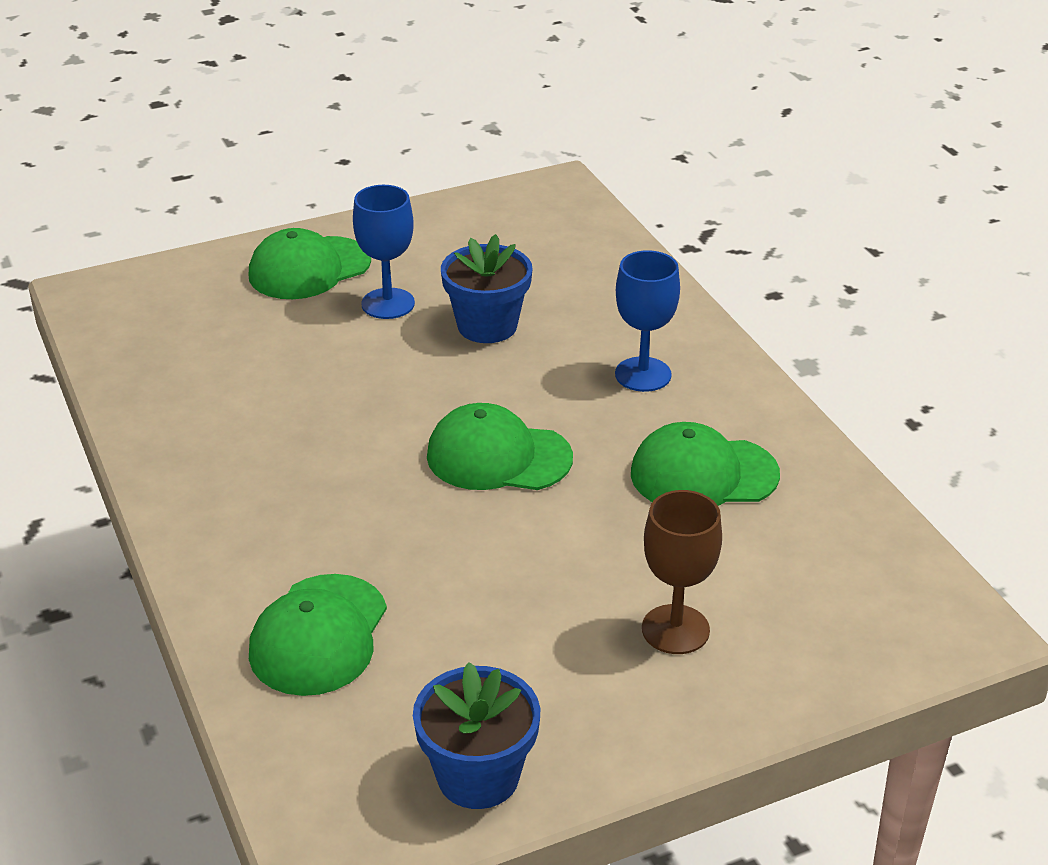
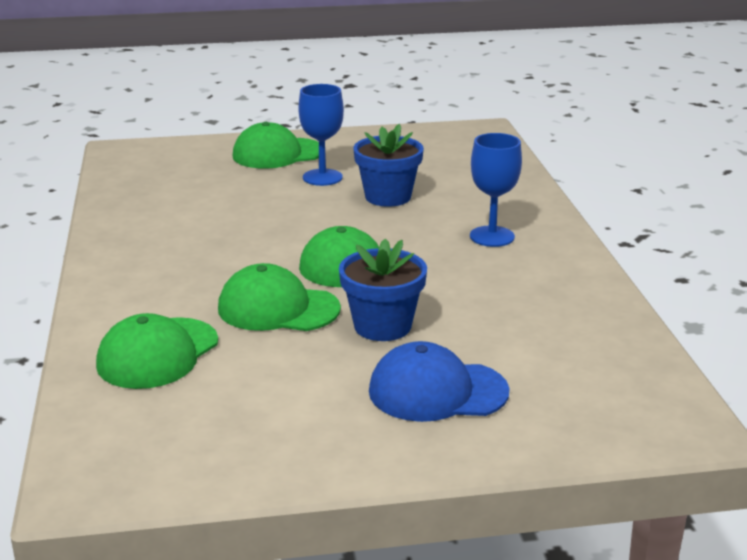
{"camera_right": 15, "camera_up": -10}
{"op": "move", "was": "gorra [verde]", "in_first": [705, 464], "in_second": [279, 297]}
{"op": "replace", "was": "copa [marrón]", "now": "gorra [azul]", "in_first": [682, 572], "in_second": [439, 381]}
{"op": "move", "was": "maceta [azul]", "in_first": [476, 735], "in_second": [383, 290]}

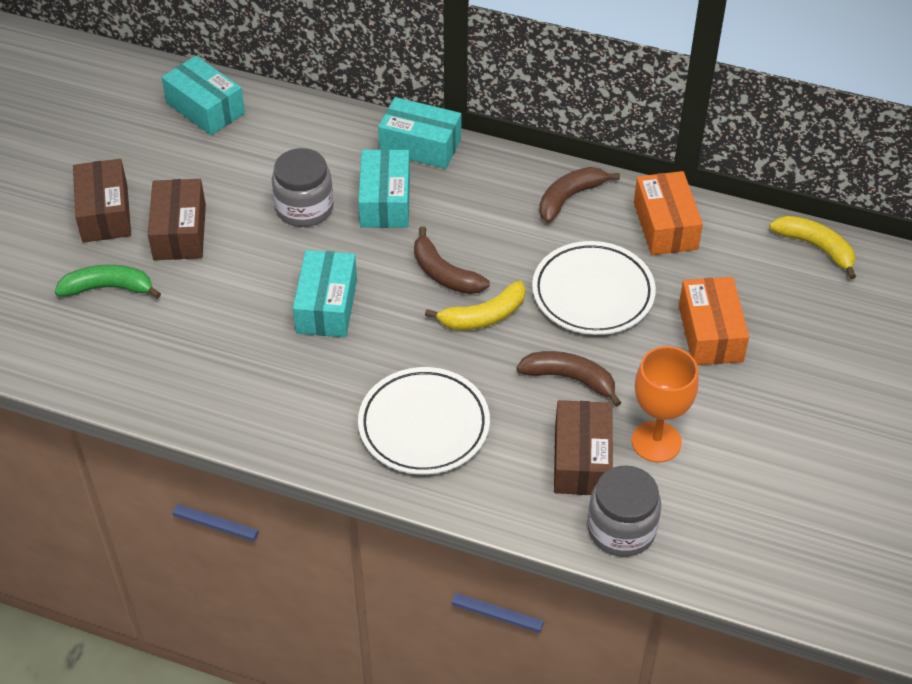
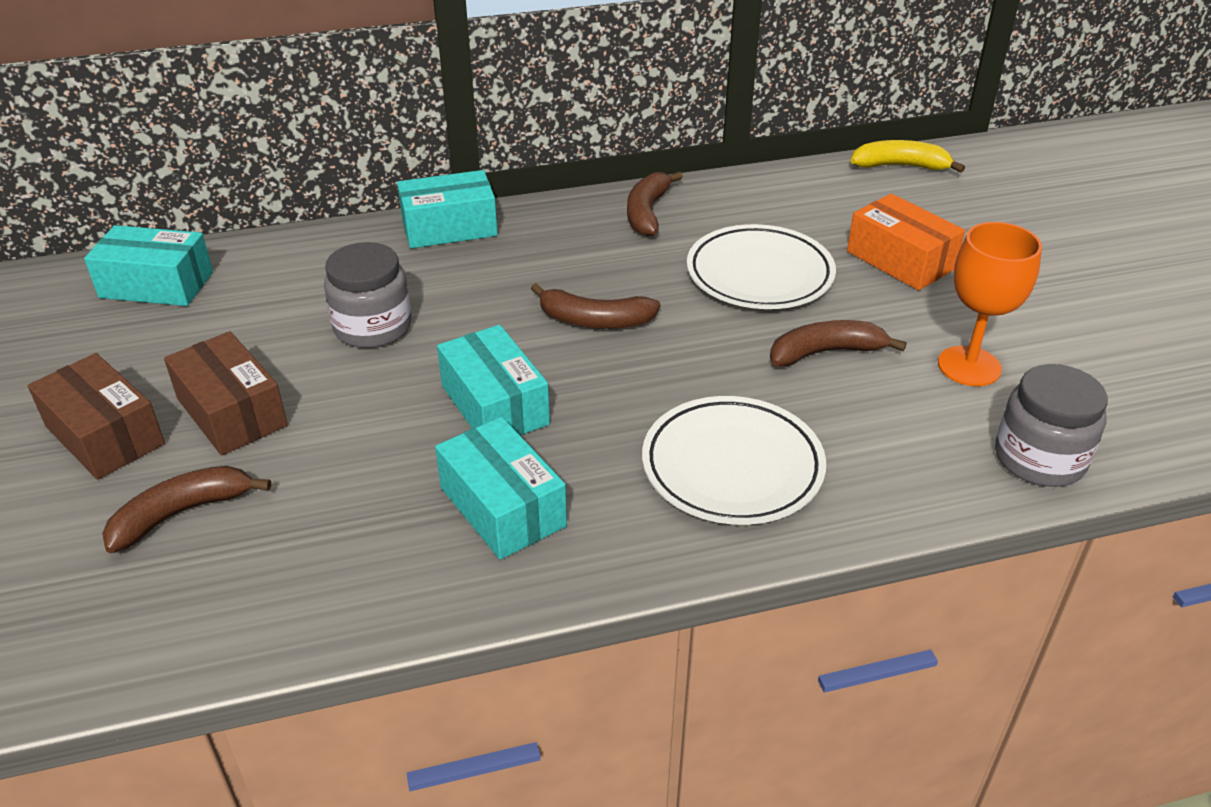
{"camera_right": -35, "camera_up": -10}
{"op": "move", "was": "caja [turquesa]", "in_first": [384, 188], "in_second": [501, 488]}
{"op": "delete", "was": "caja [naranja]", "in_first": [668, 213]}
{"op": "recolor", "was": "plátano [verde]", "now": "plátano [marrón]", "in_first": [108, 282], "in_second": [186, 509]}
{"op": "delete", "was": "plátano [amarillo]", "in_first": [475, 305]}
{"op": "delete", "was": "caja [marrón]", "in_first": [583, 447]}

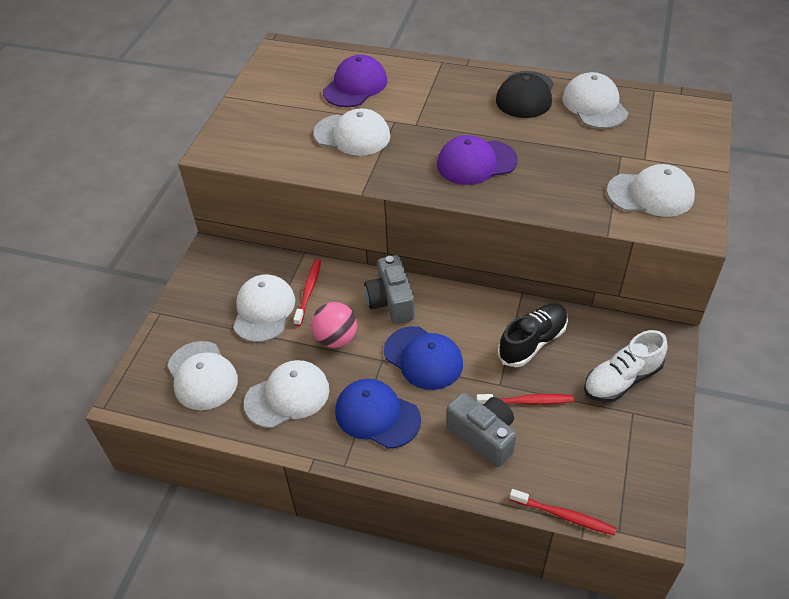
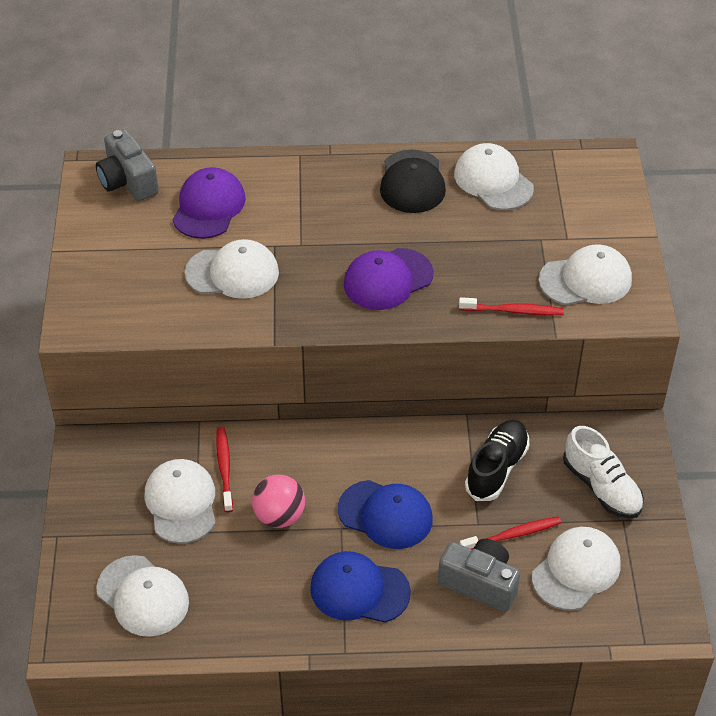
{"camera_right": -20, "camera_up": 0}
{"op": "move", "was": "cámara [gris]", "in_first": [389, 289], "in_second": [127, 165]}
{"op": "rotate", "was": "zapato [blanco]", "in_first": [626, 366], "in_second": [603, 472], "clockwise": -75}
{"op": "move", "was": "gorra [blanco]", "in_first": [286, 394], "in_second": [576, 568]}
{"op": "move", "was": "cepillo de dientes [rojo]", "in_first": [563, 512], "in_second": [511, 306]}

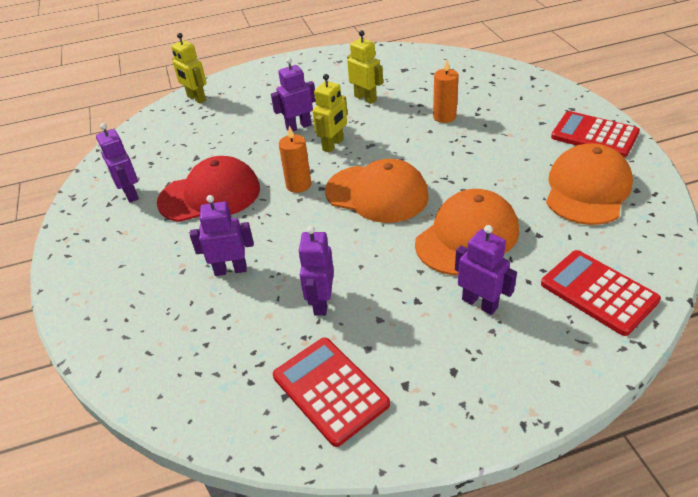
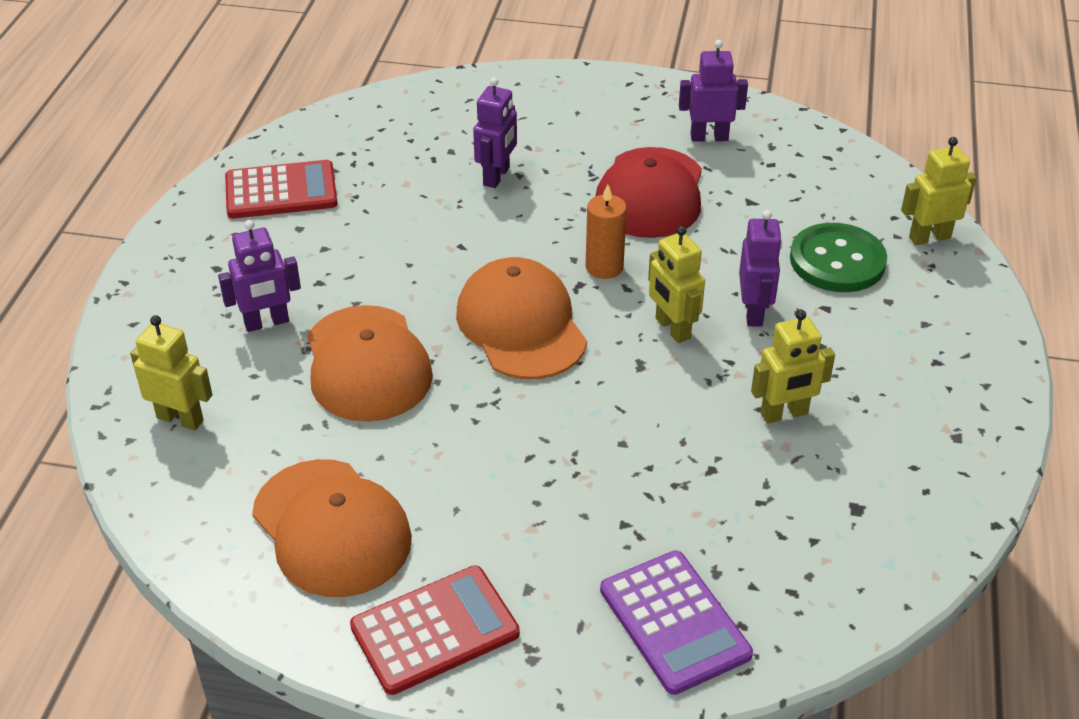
{"camera_right": 115, "camera_up": 0}
{"op": "delete", "was": "vela [naranja]", "in_first": [446, 91]}
{"op": "rotate", "was": "gorra [naranja]", "in_first": [377, 191], "in_second": [521, 318], "clockwise": 105}
{"op": "delete", "was": "robot [morado]", "in_first": [316, 271]}
{"op": "replace", "was": "calculadora [rojo]", "now": "robot [amarillo]", "in_first": [601, 293], "in_second": [171, 373]}
{"op": "insert", "now": "botón [verde]", "in_second": [838, 257]}
{"op": "insert", "now": "calculadora [morado]", "in_second": [676, 622]}

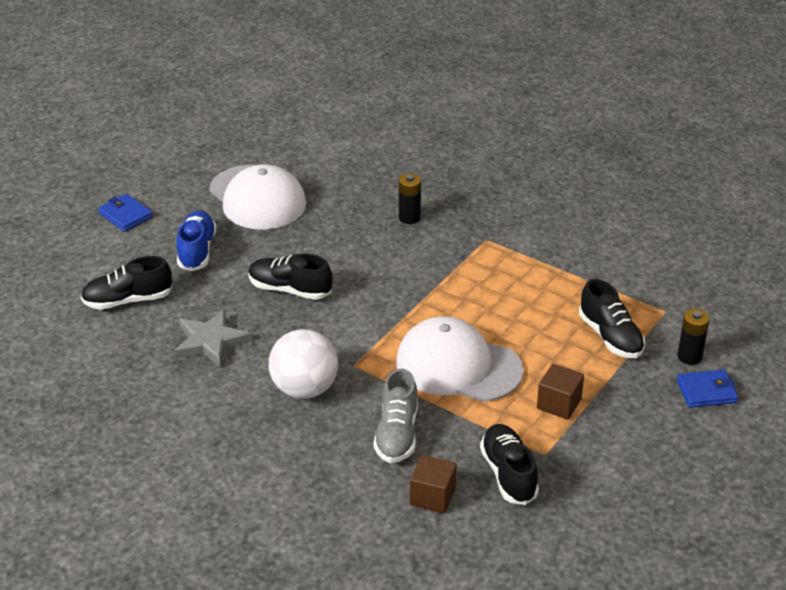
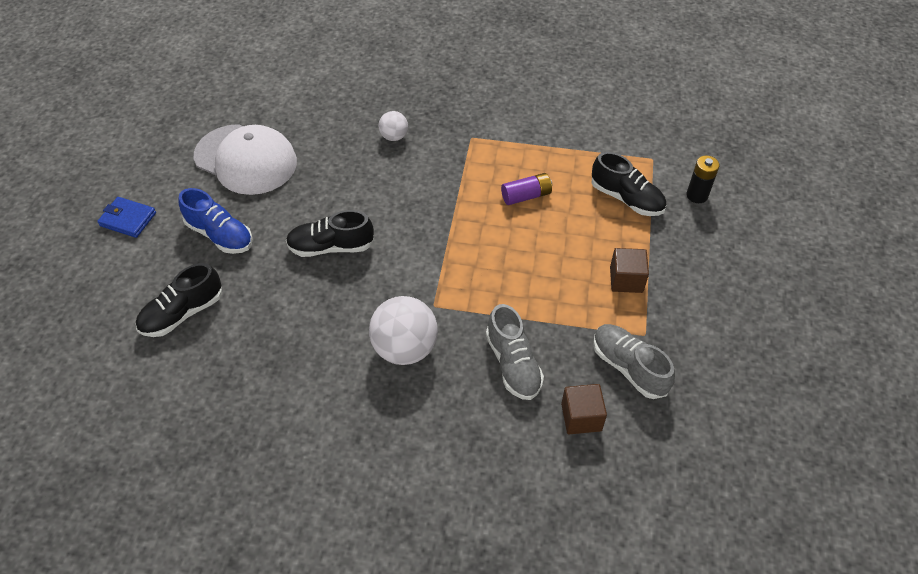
{"camera_right": -25, "camera_up": 15}
{"op": "replace", "was": "pila [negro]", "now": "pelota [blanco]", "in_first": [410, 198], "in_second": [393, 126]}
{"op": "rotate", "was": "zapato [azul]", "in_first": [197, 240], "in_second": [216, 221], "clockwise": 150}
{"op": "delete", "was": "estrella [gris]", "in_first": [213, 338]}
{"op": "delete", "was": "gorra [blanco]", "in_first": [460, 359]}
{"op": "delete", "was": "cartera [azul]", "in_first": [707, 388]}
{"op": "recolor", "was": "zapato [negro]", "now": "zapato [gris]", "in_first": [509, 464], "in_second": [634, 361]}
{"op": "insert", "now": "pila [morado]", "in_second": [526, 189]}

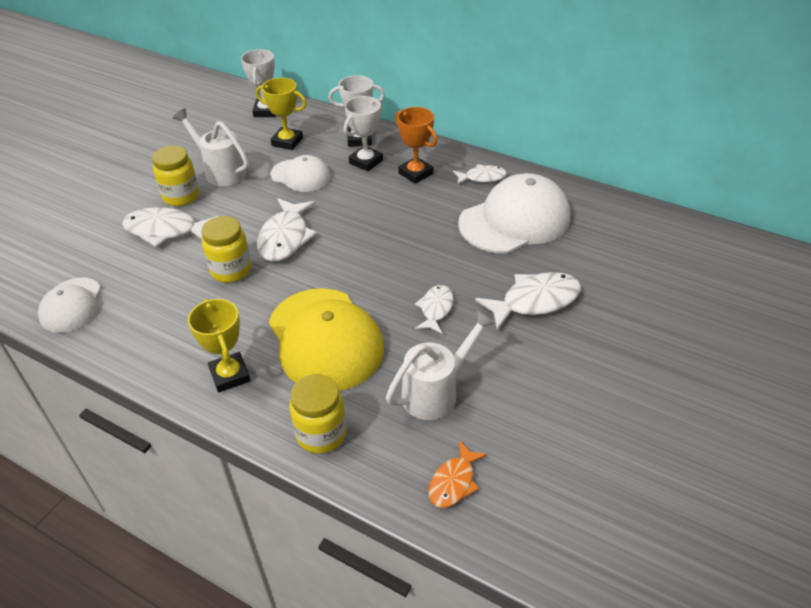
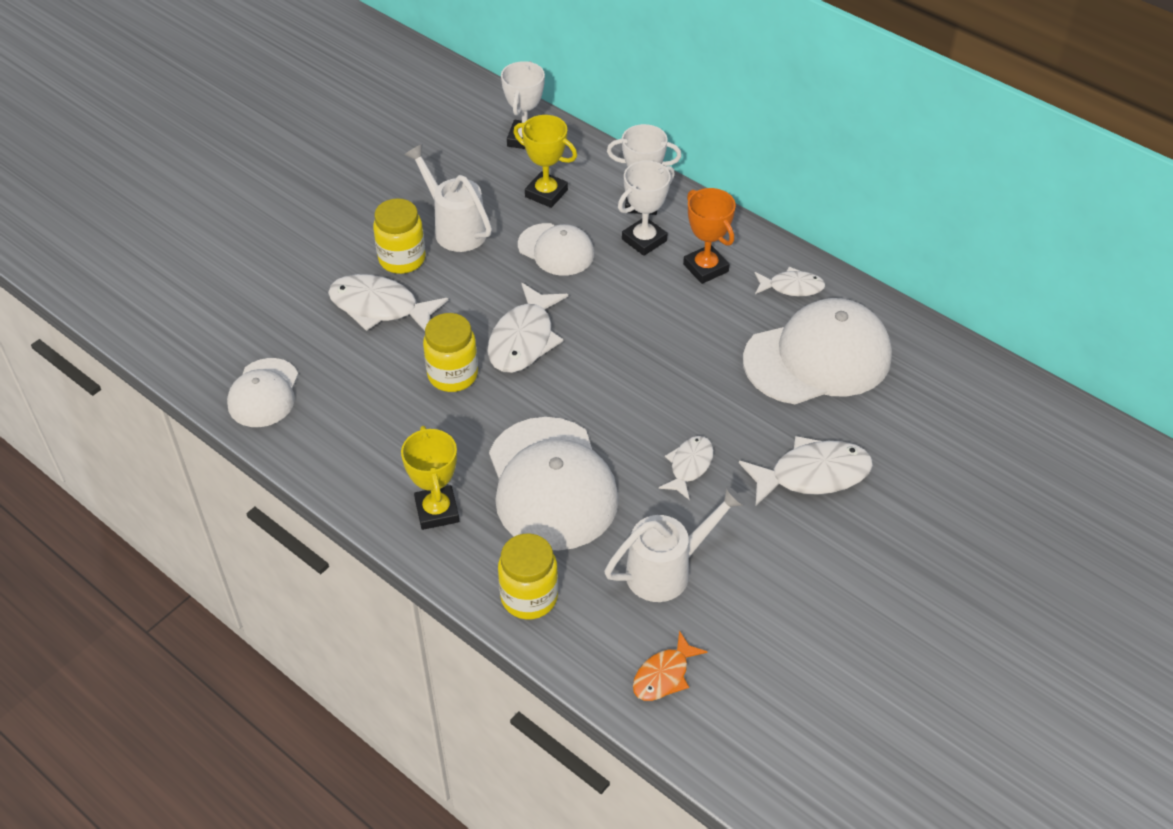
{"camera_right": 10, "camera_up": 5}
{"op": "recolor", "was": "gorra [amarillo]", "now": "gorra [blanco]", "in_first": [326, 339], "in_second": [554, 484]}

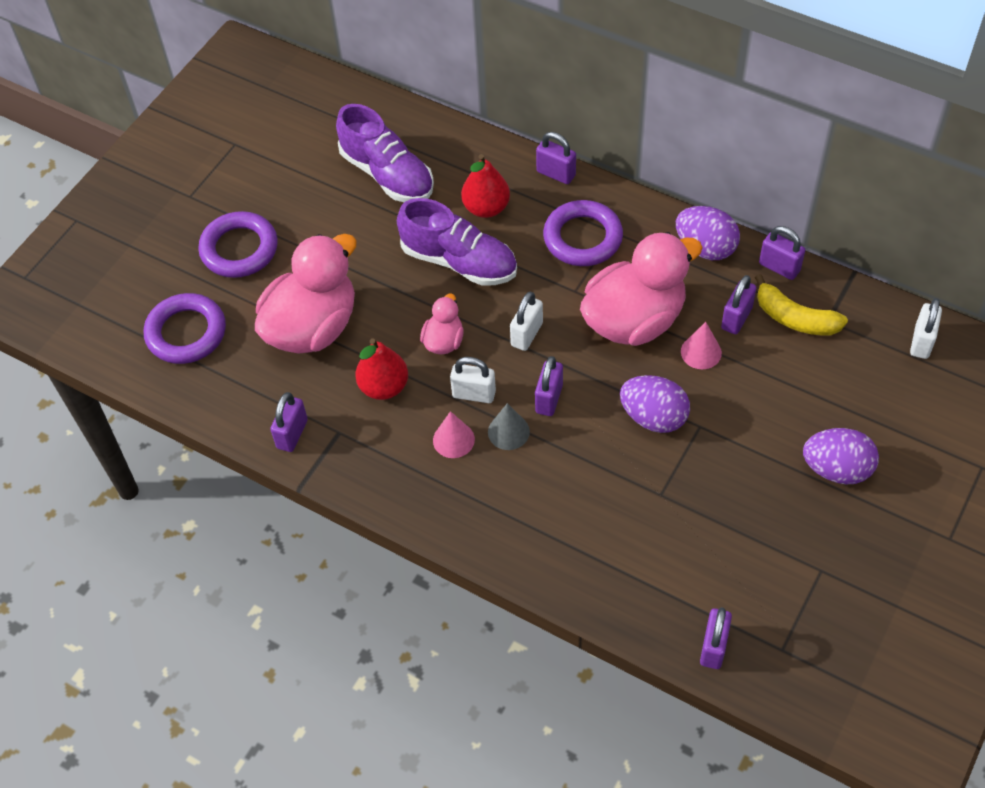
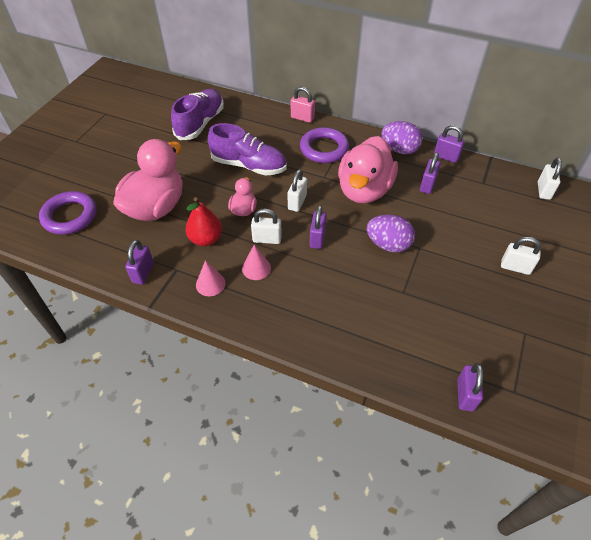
{"camera_right": -10, "camera_up": -5}
{"op": "rotate", "was": "zapato [morado]", "in_first": [385, 153], "in_second": [197, 114], "clockwise": -105}
{"op": "recolor", "was": "candado [morado]", "now": "candado [rosa]", "in_first": [556, 158], "in_second": [303, 105]}
{"op": "delete", "was": "pera [rojo]", "in_first": [485, 186]}
{"op": "delete", "was": "anillo [morado]", "in_first": [238, 244]}
{"op": "rotate", "was": "pato [rosa]", "in_first": [641, 289], "in_second": [368, 170], "clockwise": 150}
{"op": "delete", "was": "plátano [amarillo]", "in_first": [801, 304]}
{"op": "move", "was": "cono [rosa]", "in_first": [701, 345], "in_second": [210, 278]}
{"op": "delete", "was": "cono [gris]", "in_first": [509, 426]}
{"op": "replace", "was": "huevo [morado]", "now": "candado [blanco]", "in_first": [841, 456], "in_second": [521, 256]}

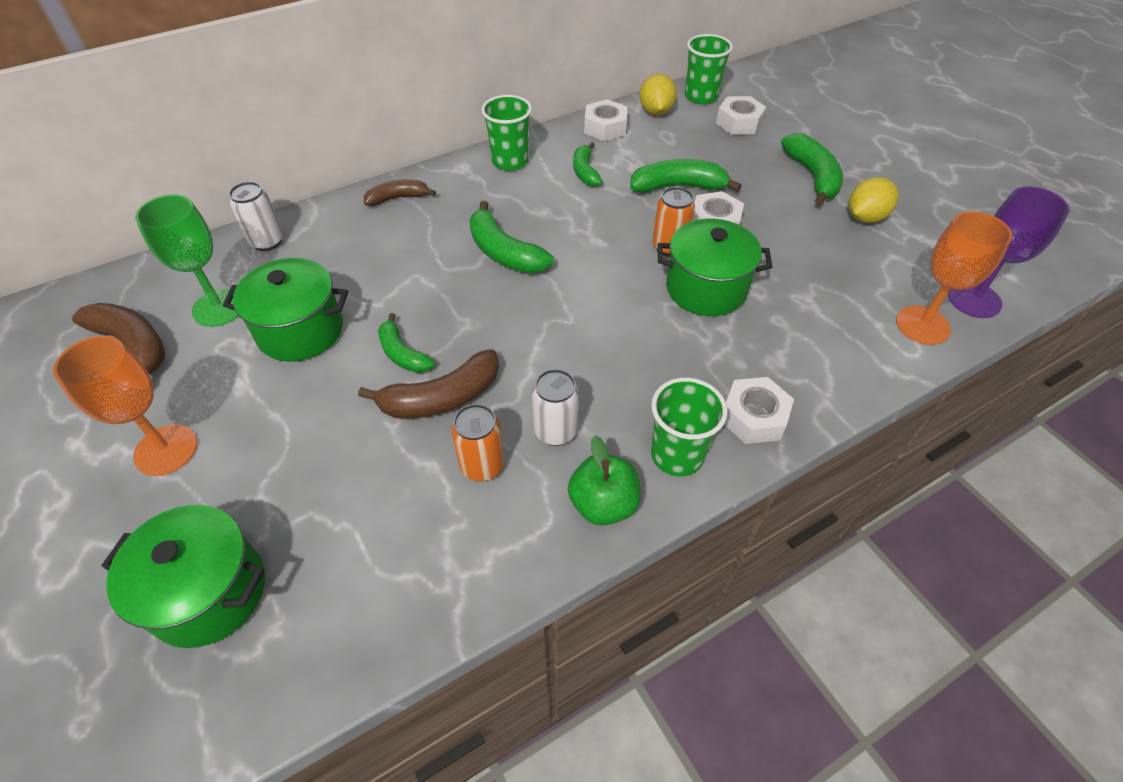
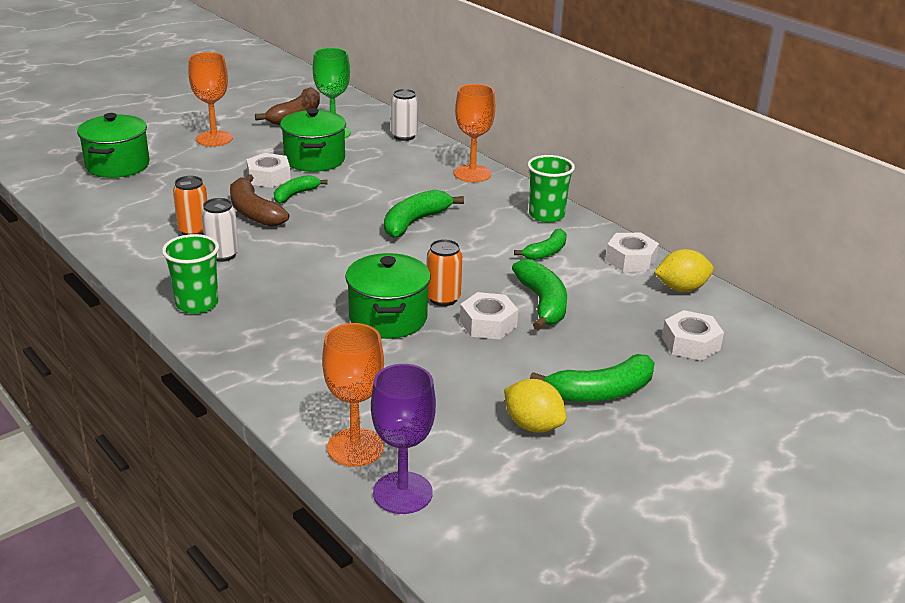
{"camera_right": 80, "camera_up": -20}
{"op": "delete", "was": "vaso [verde]", "in_first": [709, 69]}
{"op": "rotate", "was": "plátano [verde]", "in_first": [588, 164], "in_second": [540, 244], "clockwise": 150}
{"op": "replace", "was": "plátano [marrón]", "now": "copa [naranja]", "in_first": [400, 192], "in_second": [474, 133]}
{"op": "move", "was": "tuerca [blanco]", "in_first": [759, 410], "in_second": [268, 170]}
{"op": "delete", "was": "manzana [verde]", "in_first": [604, 481]}

